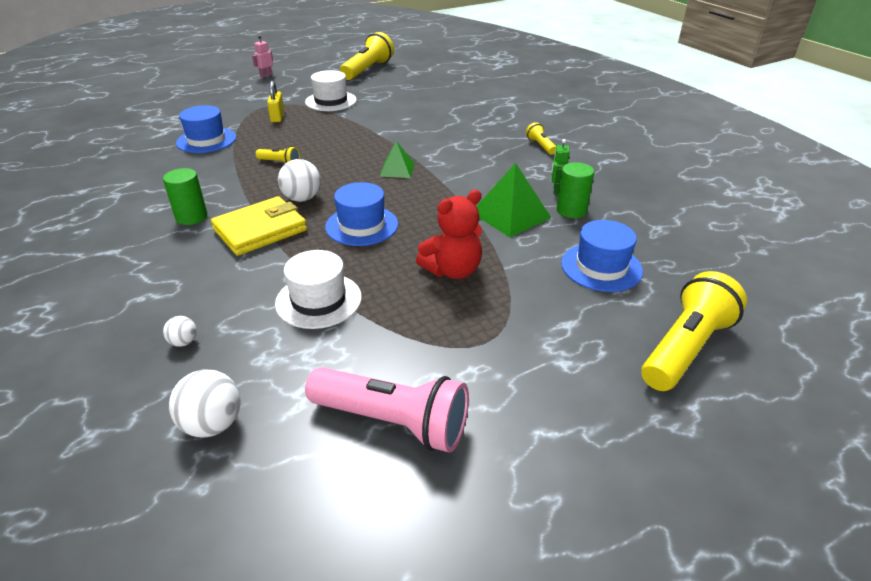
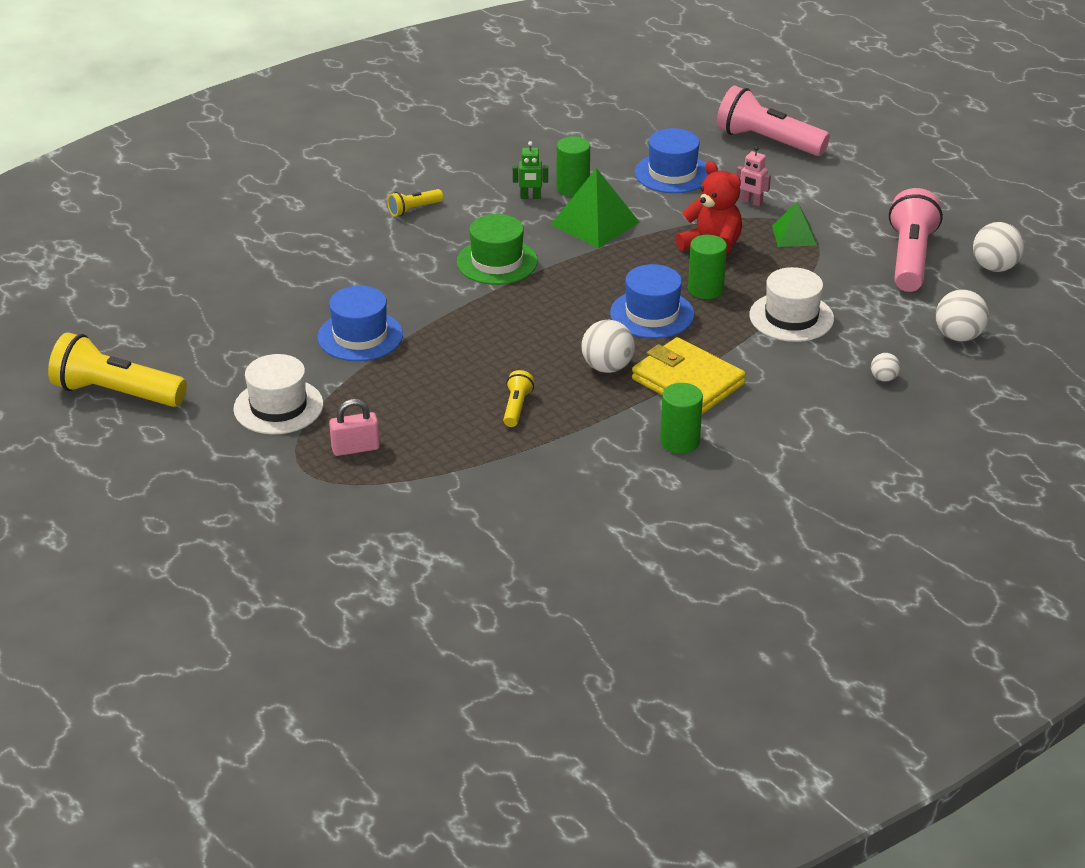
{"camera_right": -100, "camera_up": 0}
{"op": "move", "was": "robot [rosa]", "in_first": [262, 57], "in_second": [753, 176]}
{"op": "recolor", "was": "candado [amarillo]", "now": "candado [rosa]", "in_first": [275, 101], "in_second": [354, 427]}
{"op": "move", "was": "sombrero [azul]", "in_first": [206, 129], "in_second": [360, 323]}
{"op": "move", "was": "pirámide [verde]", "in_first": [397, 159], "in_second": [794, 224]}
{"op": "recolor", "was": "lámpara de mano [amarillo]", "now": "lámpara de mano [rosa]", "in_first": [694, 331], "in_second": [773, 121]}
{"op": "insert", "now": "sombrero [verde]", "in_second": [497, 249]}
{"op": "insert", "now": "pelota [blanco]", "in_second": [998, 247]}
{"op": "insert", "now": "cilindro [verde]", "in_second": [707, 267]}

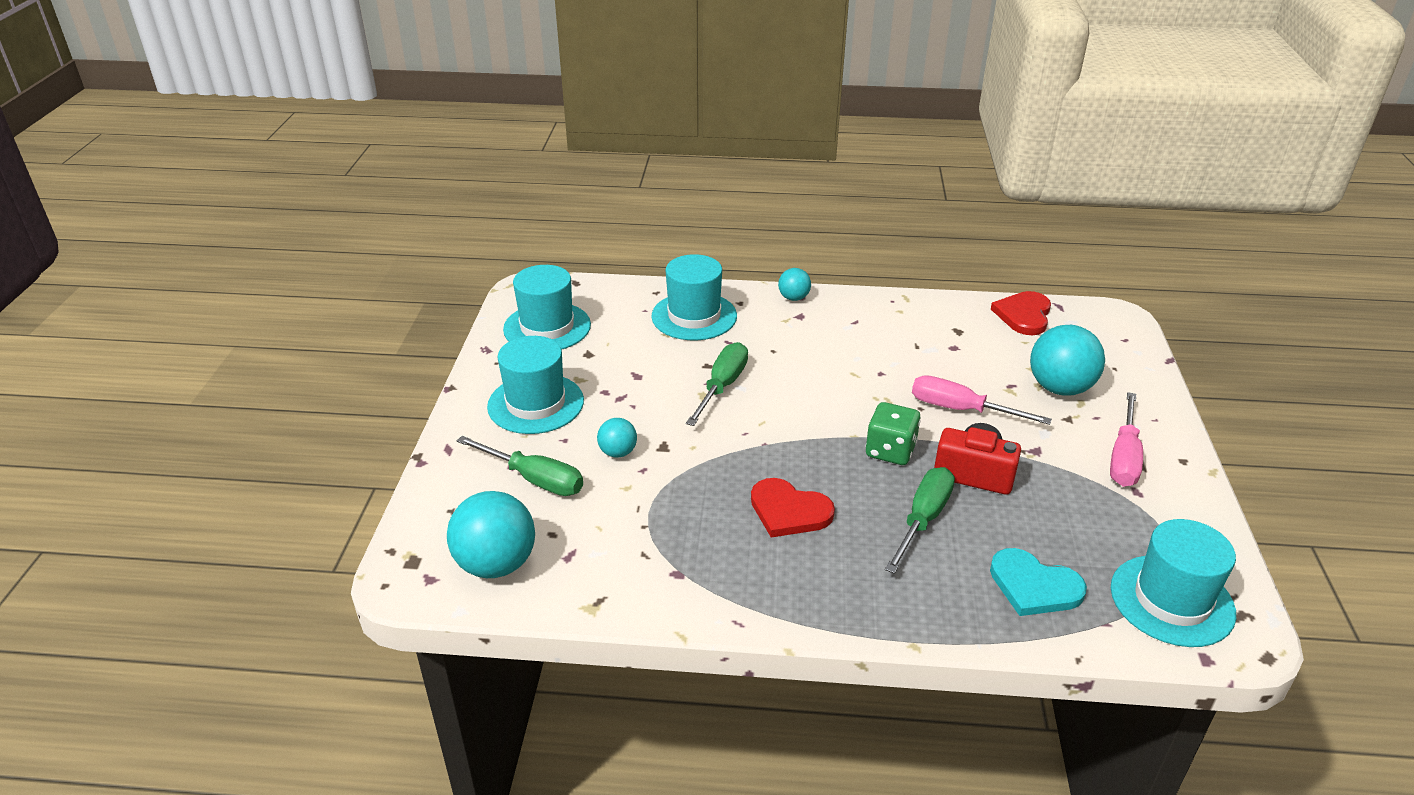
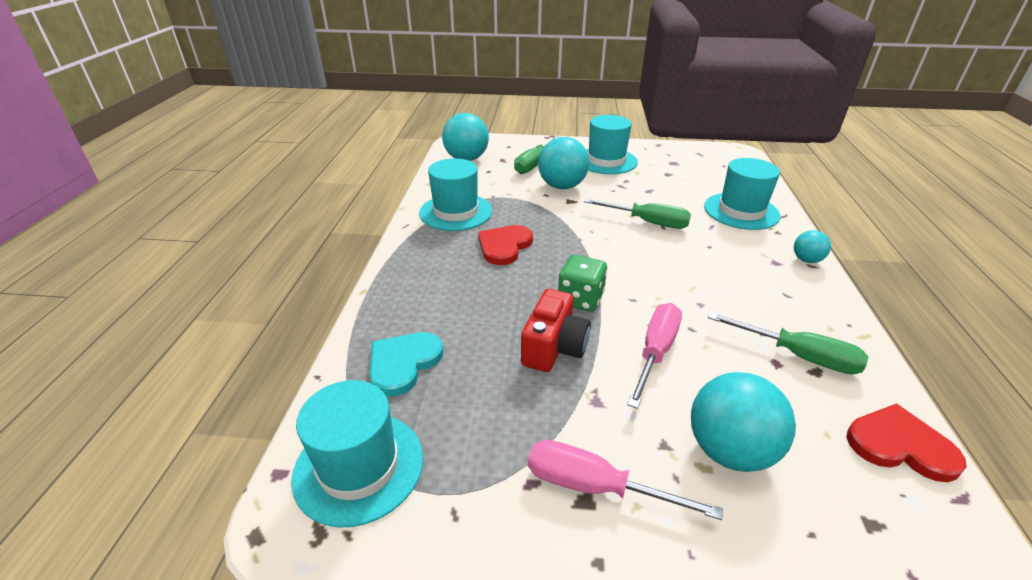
{"camera_right": 90, "camera_up": 0}
{"op": "move", "was": "sombrero [turquesa]", "in_first": [547, 307], "in_second": [455, 194]}
{"op": "resize", "was": "pelota [turquesa]", "in_first": [617, 438], "in_second": [563, 163], "ratio": 1.9}
{"op": "move", "was": "destornillador [verde]", "in_first": [920, 520], "in_second": [788, 343]}

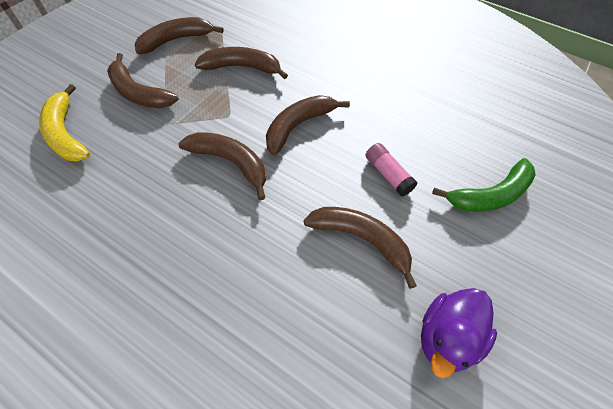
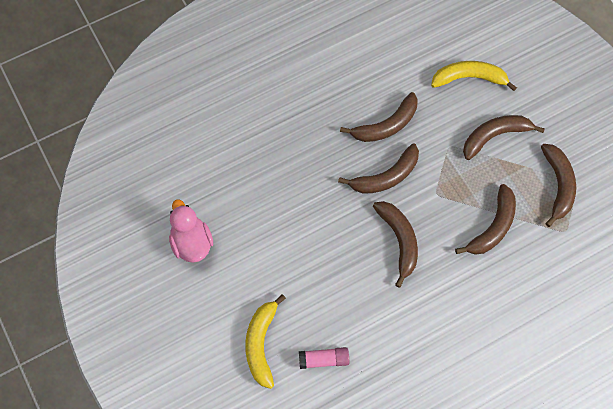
{"camera_right": 120, "camera_up": 10}
{"op": "move", "was": "barra de pegamento [rosa]", "in_first": [391, 169], "in_second": [324, 358]}
{"op": "recolor", "was": "plátano [verde]", "now": "plátano [amarillo]", "in_first": [483, 185], "in_second": [265, 341]}
{"op": "move", "was": "plátano [marrón]", "in_first": [360, 248], "in_second": [379, 117]}
{"op": "recolor", "was": "pato [morado]", "now": "pato [rosa]", "in_first": [459, 333], "in_second": [191, 231]}

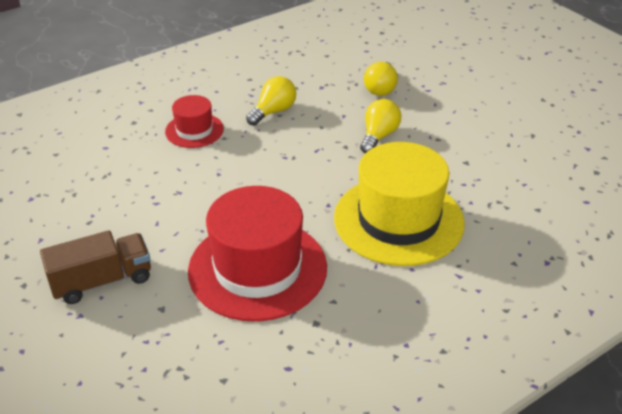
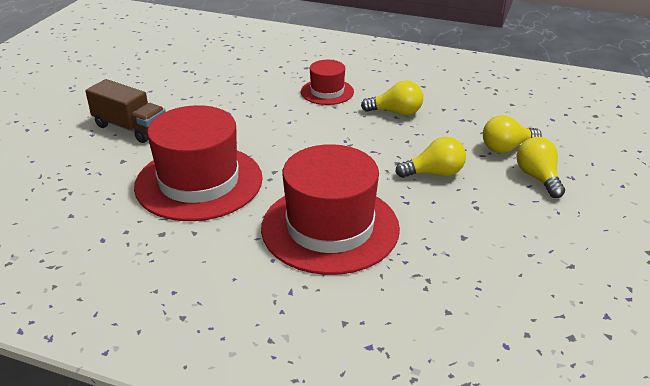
{"camera_right": 55, "camera_up": -5}
{"op": "recolor", "was": "sombrero [amarillo]", "now": "sombrero [rojo]", "in_first": [399, 204], "in_second": [330, 209]}
{"op": "insert", "now": "bombilla [amarillo]", "in_second": [541, 167]}

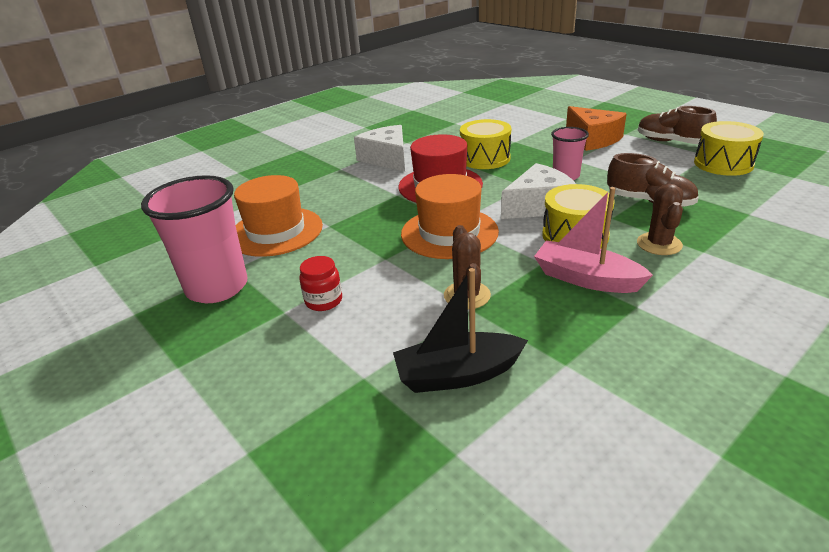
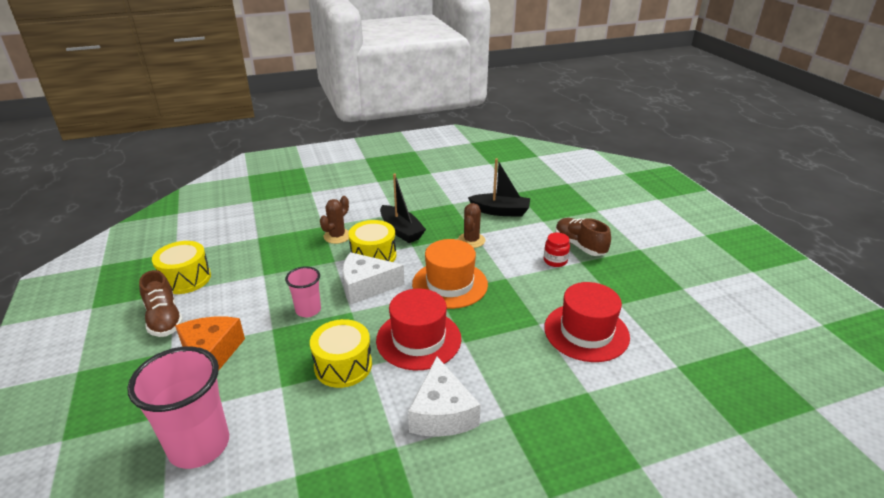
{"camera_right": -160, "camera_up": 0}
{"op": "move", "was": "zapato [marrón]", "in_first": [653, 180], "in_second": [583, 237]}
{"op": "move", "was": "vaso [rosa]", "in_first": [194, 239], "in_second": [178, 407]}
{"op": "recolor", "was": "sombrero [naranja]", "now": "sombrero [rojo]", "in_first": [278, 216], "in_second": [587, 322]}
{"op": "recolor", "was": "barco [rosa]", "now": "barco [negro]", "in_first": [593, 240], "in_second": [403, 208]}

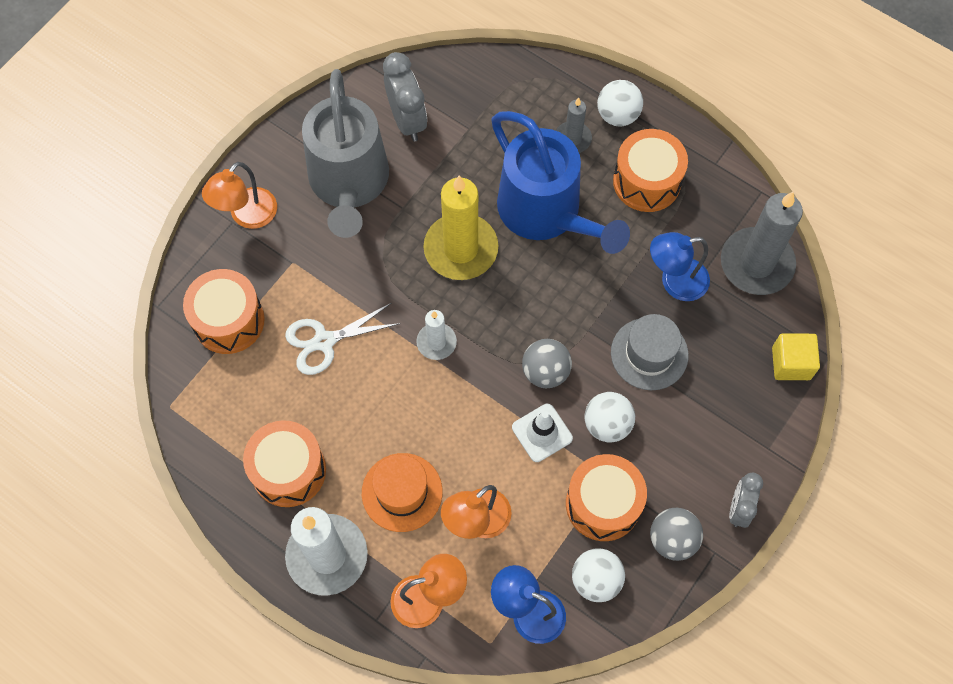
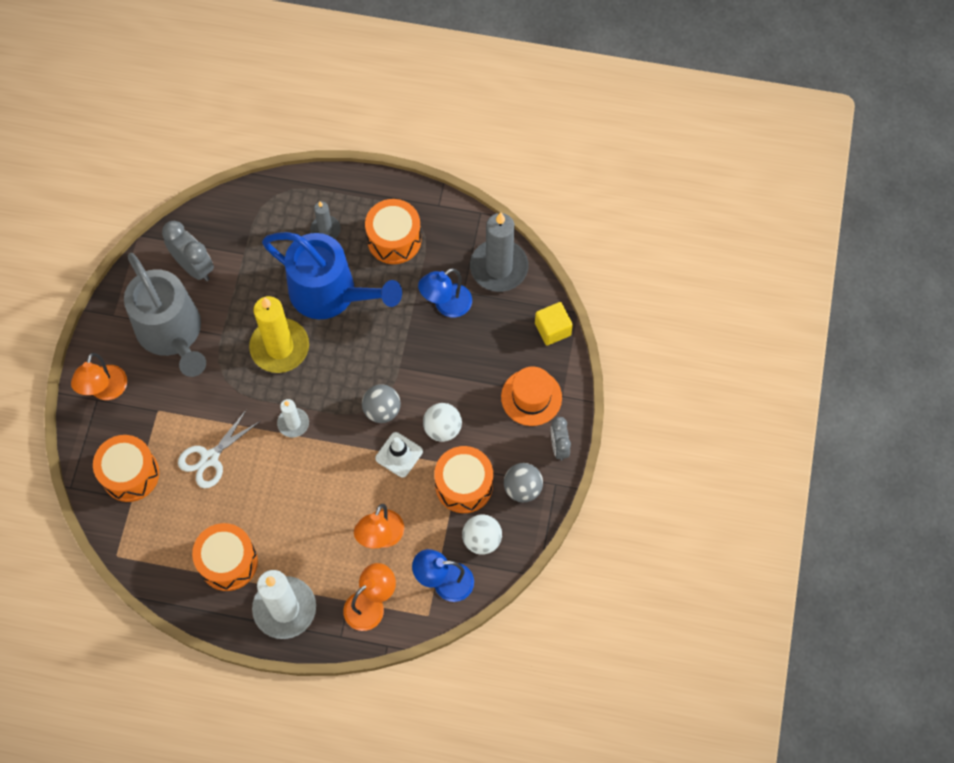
{"camera_right": -25, "camera_up": 0}
{"op": "delete", "was": "pelota [blanco]", "in_first": [620, 103]}
{"op": "delete", "was": "sombrero [gris]", "in_first": [650, 352]}
{"op": "move", "was": "sombrero [naranja]", "in_first": [402, 492], "in_second": [531, 396]}

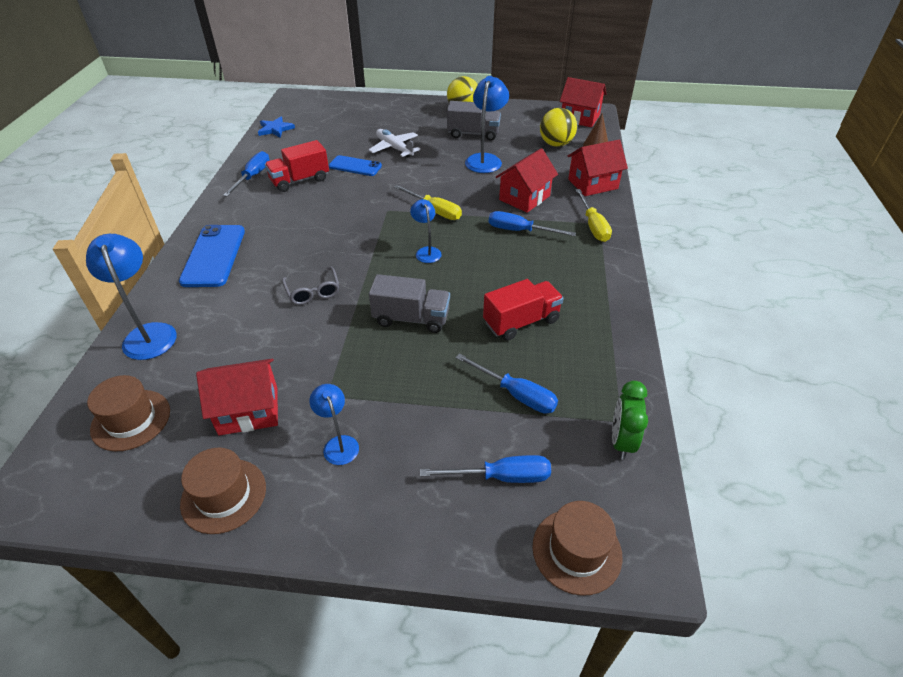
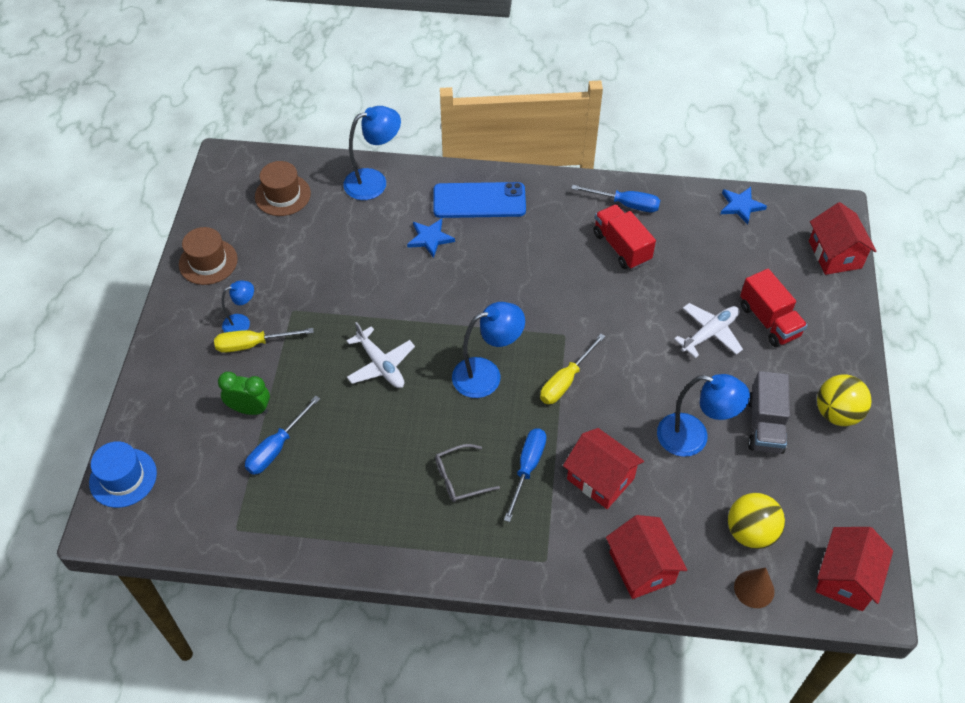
{"camera_right": 90, "camera_up": 10}
{"op": "delete", "was": "móvil [azul]", "in_first": [355, 165]}
{"op": "move", "was": "destornillador [amarillo]", "in_first": [593, 215], "in_second": [264, 340]}
{"op": "resize", "was": "lámpara [azul]", "in_first": [426, 231], "in_second": [488, 350], "ratio": 1.71}
{"op": "move", "was": "gafas [gris]", "in_first": [310, 286], "in_second": [467, 473]}
{"op": "replace", "was": "camión [gris]", "now": "avión [blanco]", "in_first": [409, 303], "in_second": [381, 355]}
{"op": "move", "was": "camión [rojo]", "in_first": [523, 310], "in_second": [773, 308]}
{"op": "move", "was": "casa [rojo]", "in_first": [237, 397], "in_second": [842, 238]}
{"op": "move", "was": "despertador [verde]", "in_first": [630, 420], "in_second": [244, 393]}
{"op": "delete", "was": "destornillador [azul]", "in_first": [485, 469]}
{"op": "recolor", "was": "sombrero [marrón]", "now": "sombrero [azul]", "in_first": [577, 548], "in_second": [123, 474]}
{"op": "insert", "now": "estrella [azul]", "in_second": [431, 238]}

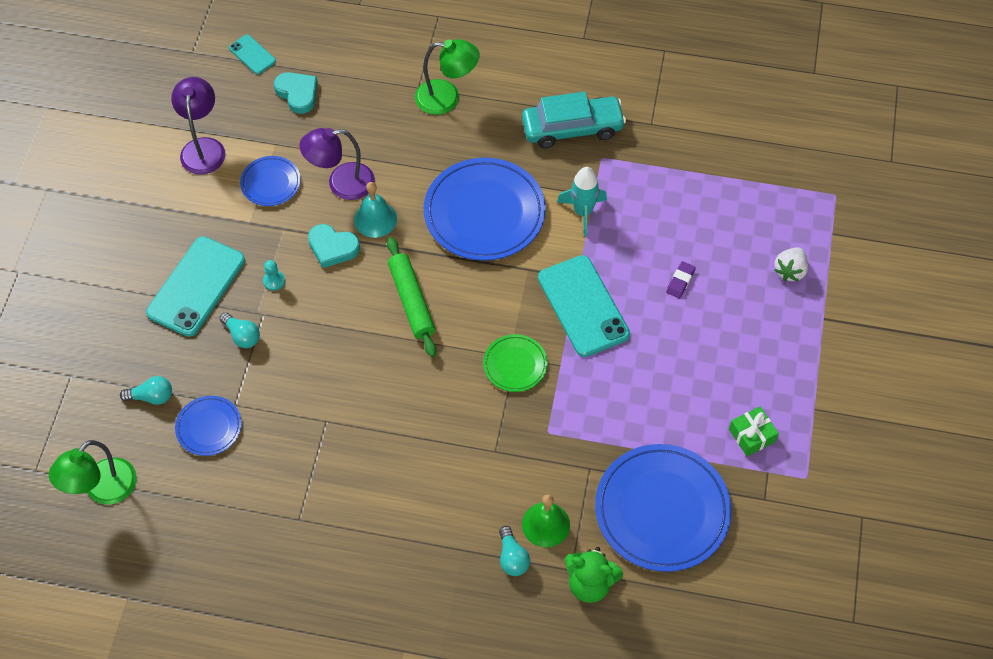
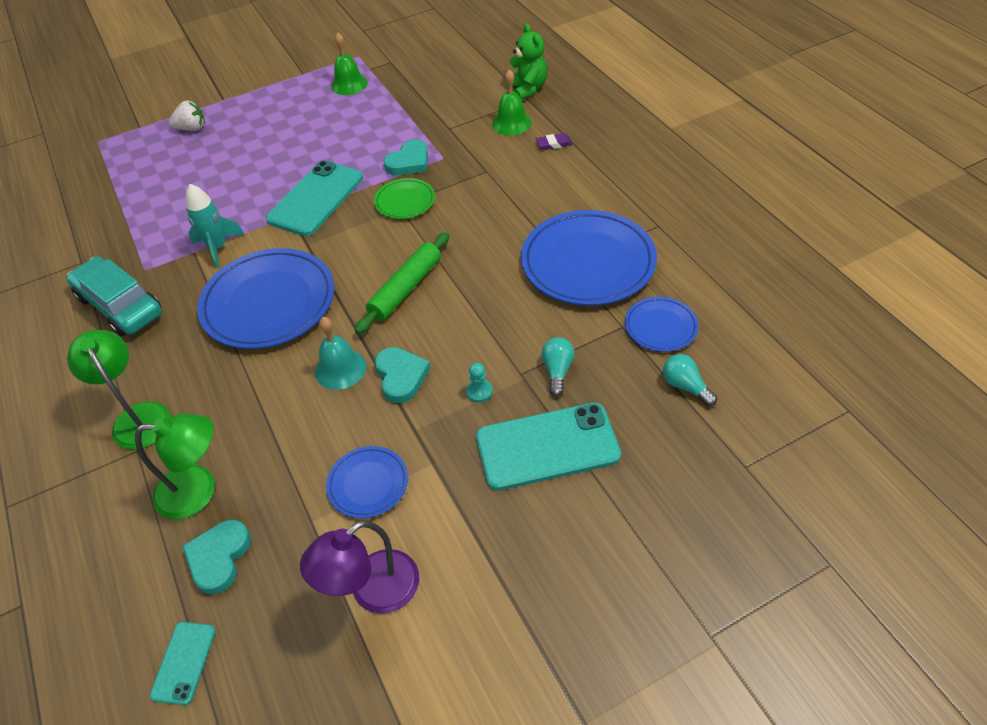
{"camera_right": -125, "camera_up": -10}
{"op": "delete", "was": "lámpara [morado]", "in_first": [337, 164]}
{"op": "move", "was": "goma de borrar [morado]", "in_first": [681, 279], "in_second": [554, 141]}
{"op": "replace", "was": "regalo [verde]", "now": "campana [verde]", "in_first": [754, 431], "in_second": [349, 64]}
{"op": "move", "was": "lámpara [verde]", "in_first": [93, 472], "in_second": [175, 466]}
{"op": "move", "was": "plato [azul]", "in_first": [663, 508], "in_second": [589, 258]}
{"op": "delete", "was": "bombilla [turquesa]", "in_first": [514, 551]}
{"op": "insert", "now": "corazón [turquesa]", "in_second": [406, 157]}

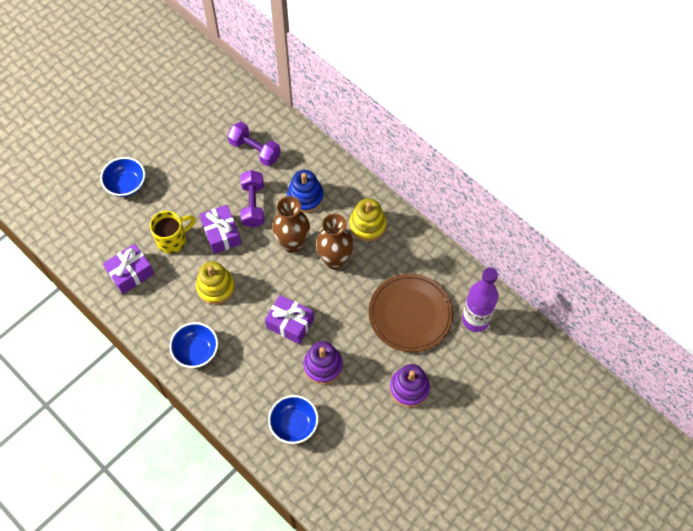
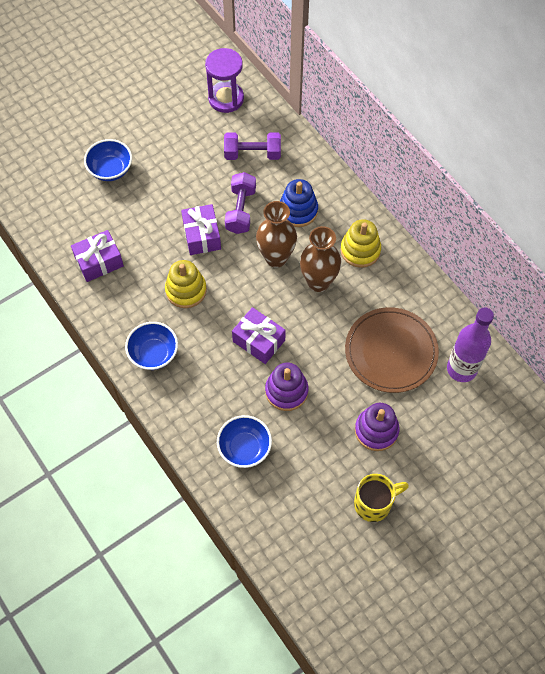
{"camera_right": 10, "camera_up": 0}
{"op": "rotate", "was": "mancuerna [morado]", "in_first": [254, 144], "in_second": [252, 146], "clockwise": -45}
{"op": "move", "was": "taza [amarillo]", "in_first": [173, 232], "in_second": [381, 498]}
{"op": "insert", "now": "reloj de arena [morado]", "in_second": [224, 80]}

